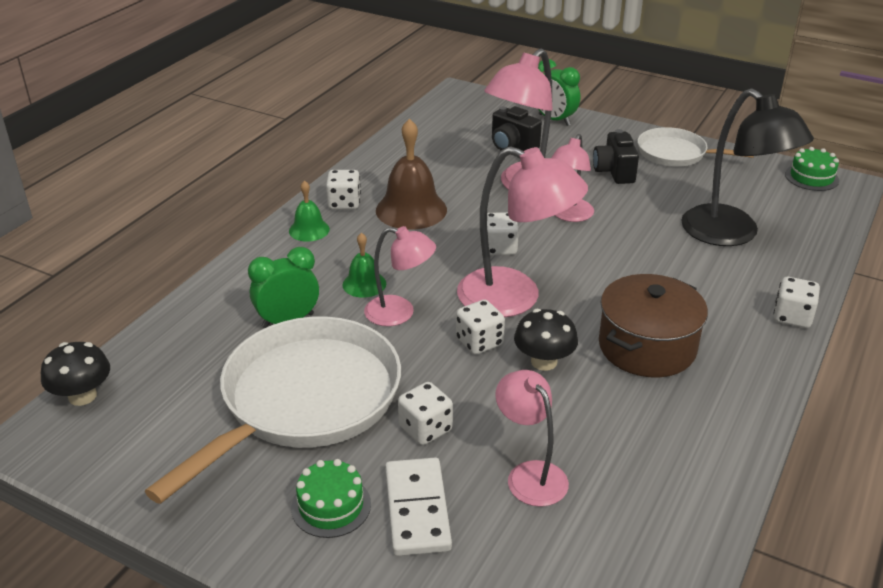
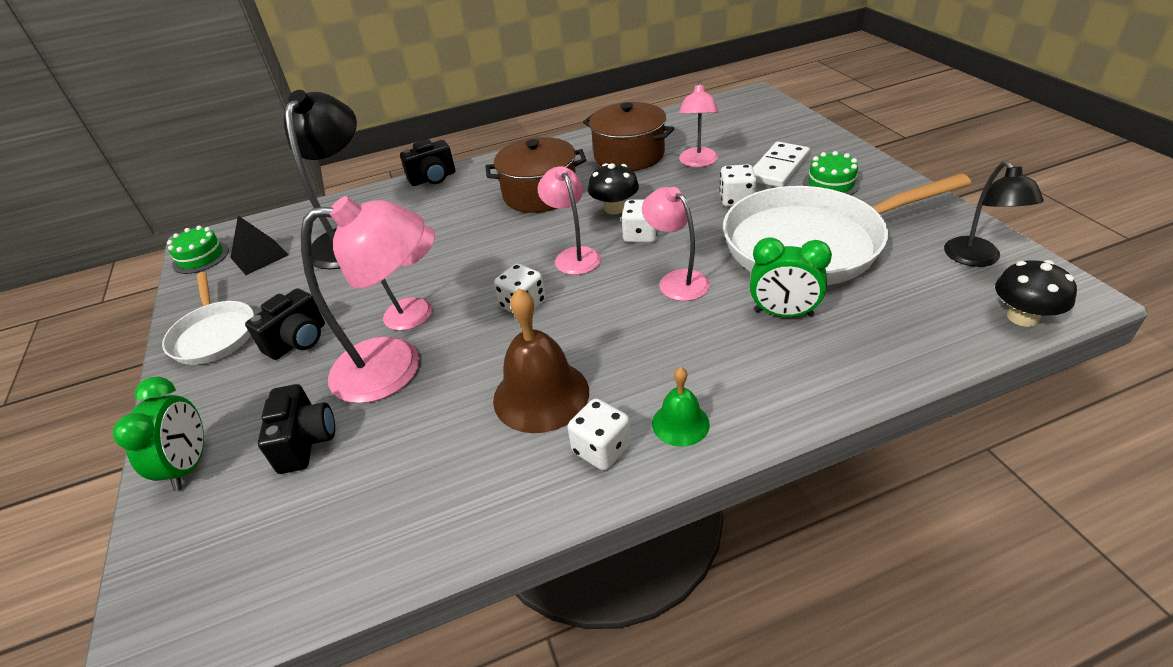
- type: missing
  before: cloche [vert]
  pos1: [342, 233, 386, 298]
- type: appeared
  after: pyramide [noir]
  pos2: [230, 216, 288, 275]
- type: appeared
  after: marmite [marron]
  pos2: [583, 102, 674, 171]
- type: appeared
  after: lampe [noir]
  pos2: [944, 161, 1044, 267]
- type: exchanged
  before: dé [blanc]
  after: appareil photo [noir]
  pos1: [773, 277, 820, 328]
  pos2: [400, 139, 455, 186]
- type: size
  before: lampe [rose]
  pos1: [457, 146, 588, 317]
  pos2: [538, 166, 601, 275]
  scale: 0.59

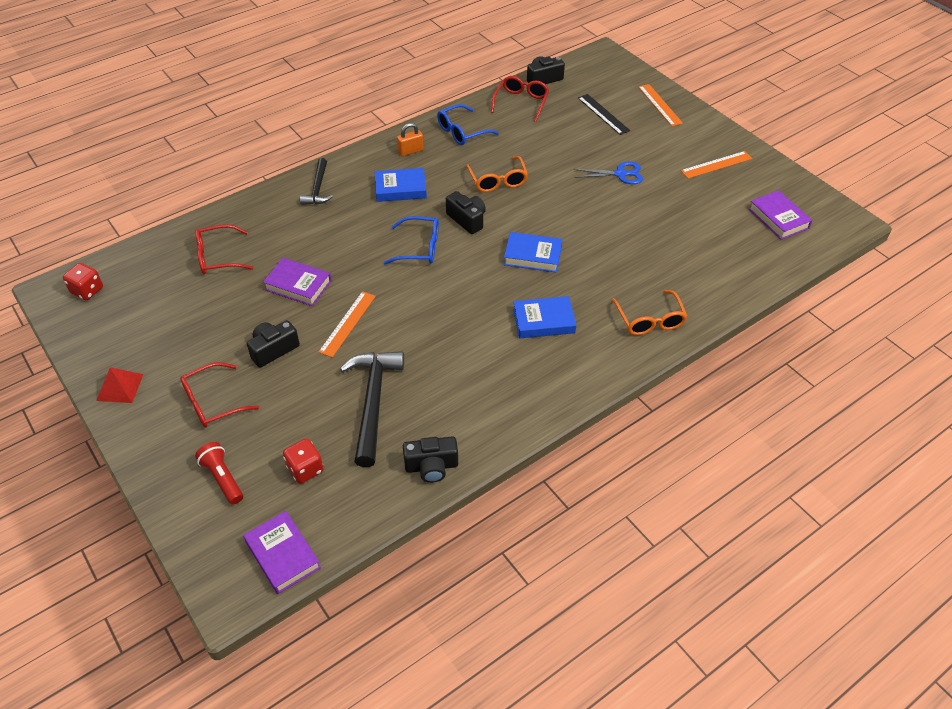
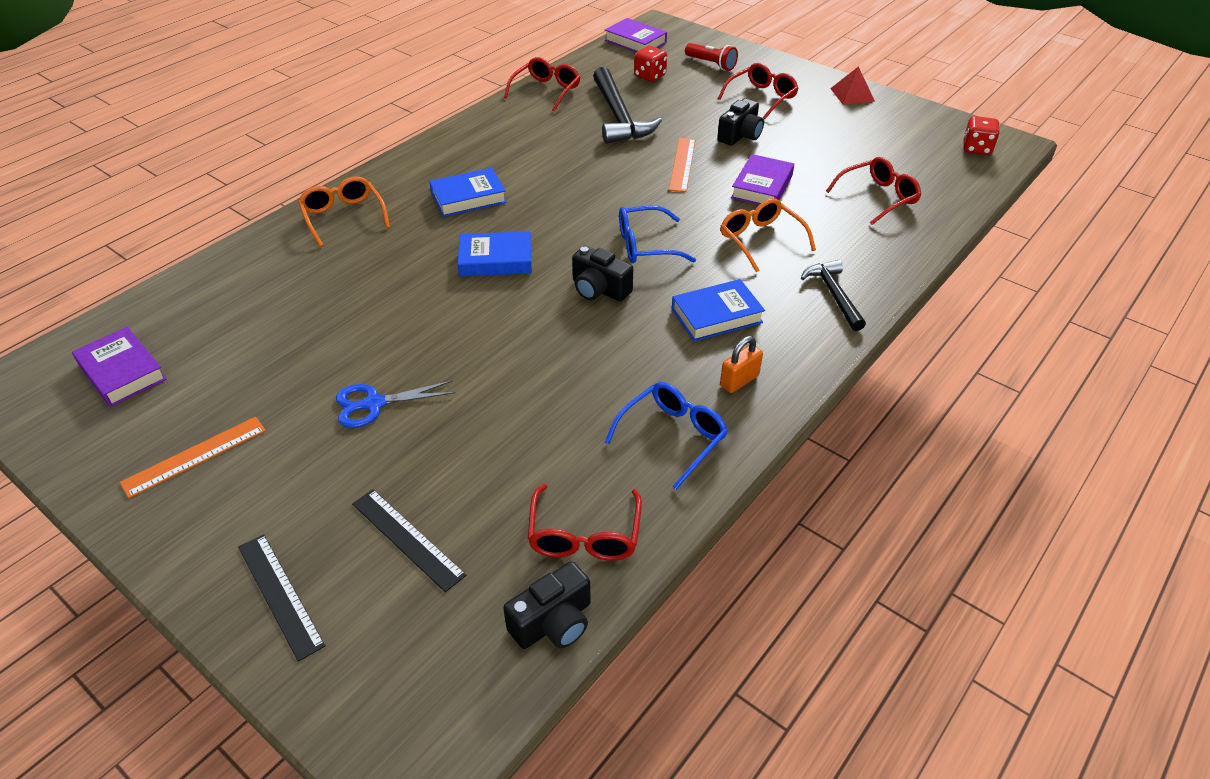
- type: relocated
  before: lunettes [orange]
  pos1: [466, 156, 528, 192]
  pos2: [721, 198, 816, 272]
- type: exchanged
  before: appareil photo [noir]
  after: lunettes [rouge]
  pos1: [403, 436, 458, 483]
  pos2: [504, 57, 580, 112]
- type: colour
  before: règle [orange]
  after: règle [noir]
  pos1: [638, 84, 683, 126]
  pos2: [238, 534, 326, 662]
- type: spun
  before: livre [violet]
  pos1: [263, 258, 331, 306]
  pos2: [731, 154, 794, 205]
  turn: -75

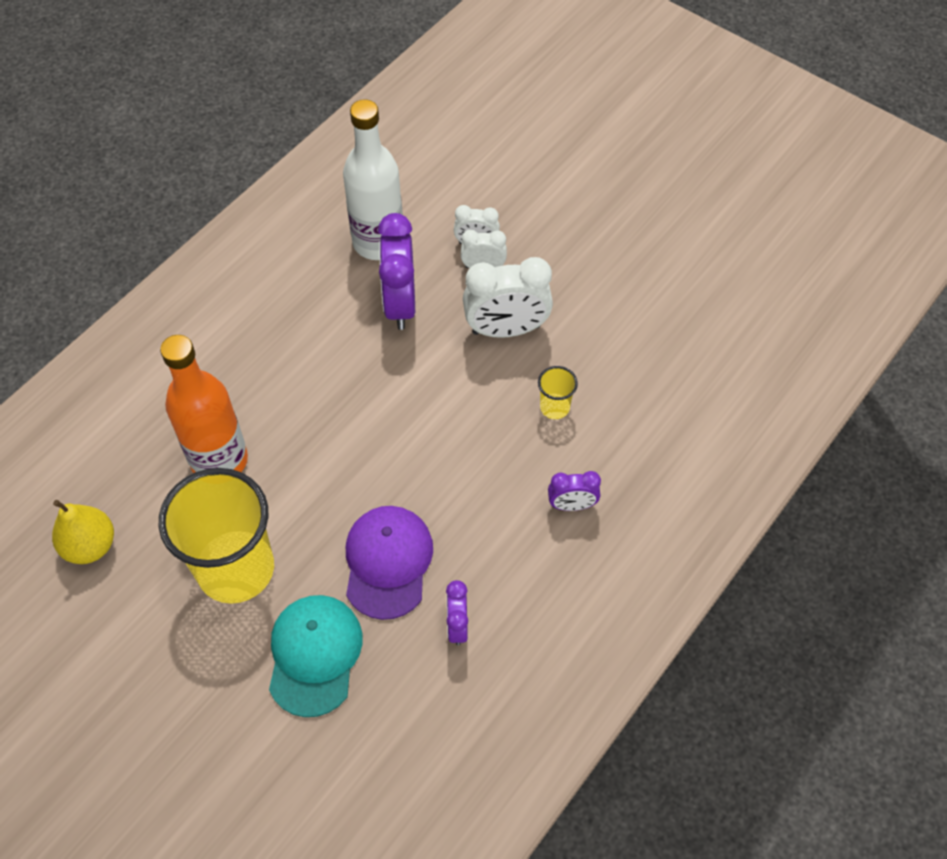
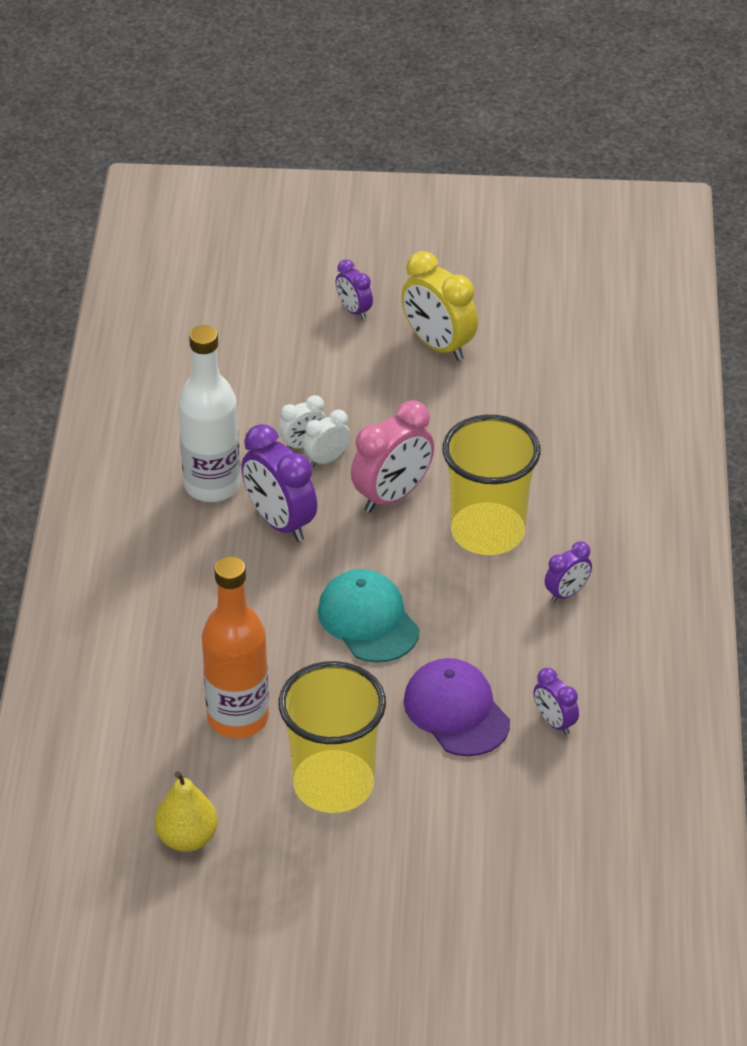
- type: appeared
  after: réveil [violet]
  pos2: [335, 259, 373, 320]
- type: appeared
  after: réveil [jaune]
  pos2: [401, 251, 478, 361]
- type: relocated
  before: casquette [turquoise]
  pos1: [269, 595, 363, 717]
  pos2: [318, 569, 420, 663]
- type: colour
  before: réveil [blanc]
  after: réveil [rose]
  pos1: [463, 257, 553, 338]
  pos2: [351, 400, 434, 513]
- type: size
  before: gobelet [jaune]
  pos1: [538, 366, 578, 419]
  pos2: [442, 415, 541, 555]
  scale: 2.41

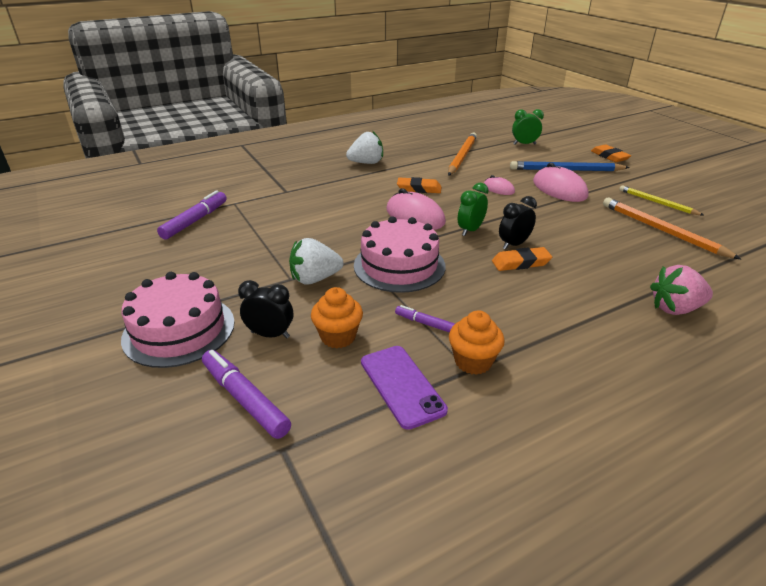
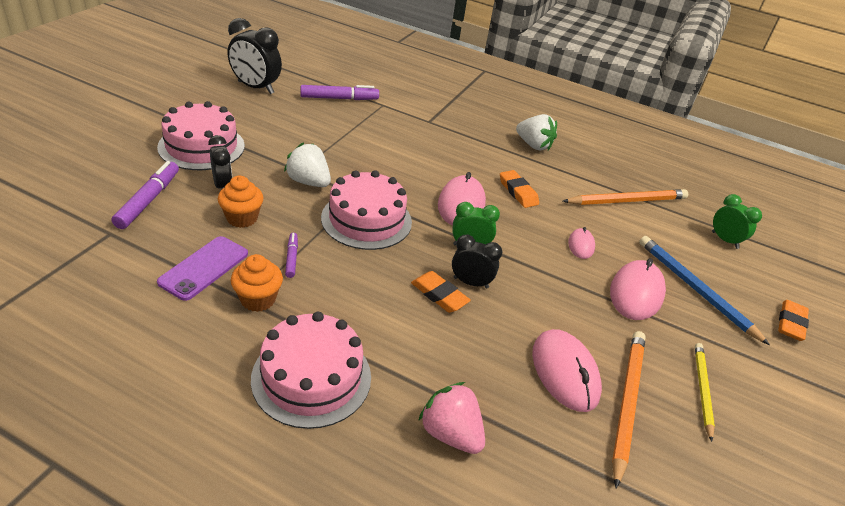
- type: appeared
  after: réveil [noir]
  pos2: [228, 18, 282, 94]
- type: appeared
  after: gâteau [rose]
  pos2: [251, 312, 371, 429]
- type: appeared
  after: souris [rose]
  pos2: [532, 329, 602, 412]

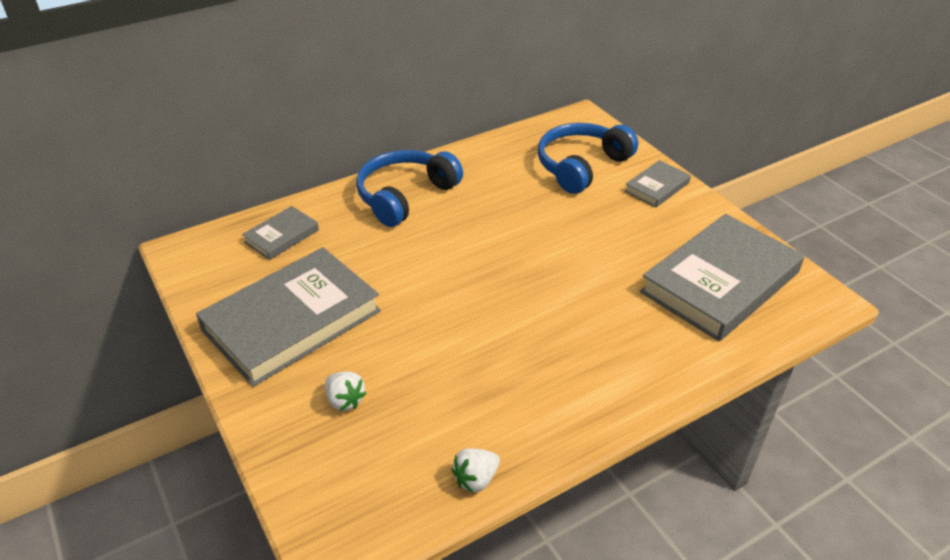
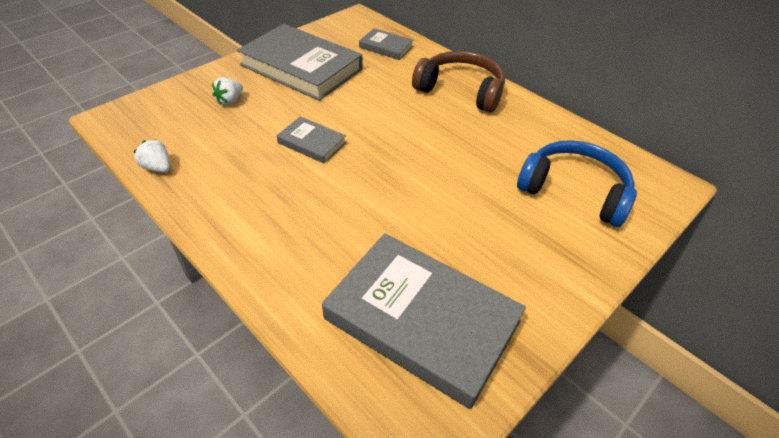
- type: relocated
  before: livre [gris]
  pos1: [625, 160, 691, 207]
  pos2: [277, 116, 346, 163]
- type: colour
  before: casque audio [bleu]
  after: casque audio [marron]
  pos1: [356, 150, 463, 227]
  pos2: [412, 51, 505, 113]

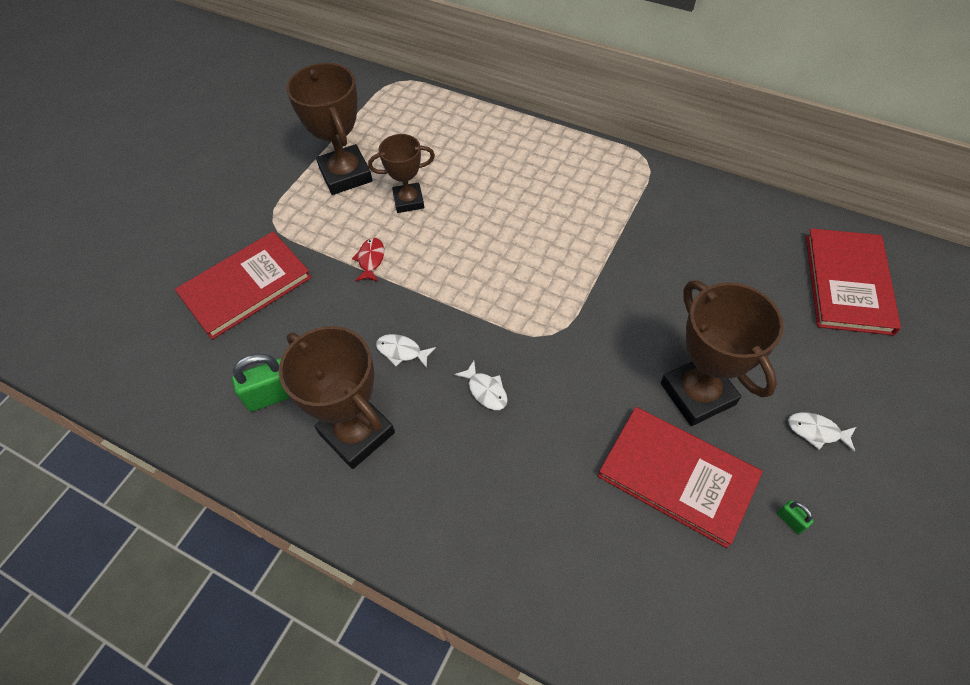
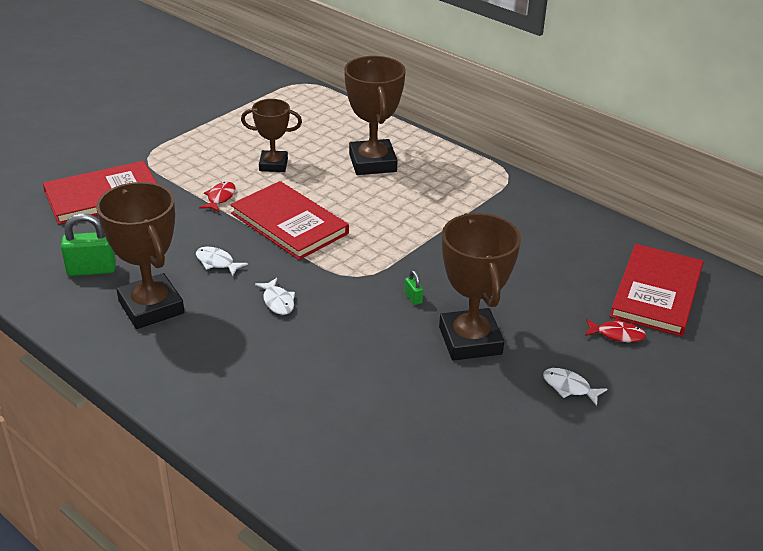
- type: appeared
  after: poisson [rouge]
  pos2: [585, 318, 646, 342]
- type: relocated
  before: trophée [marron]
  pos1: [286, 63, 373, 195]
  pos2: [344, 56, 406, 175]
- type: relocated
  before: livre [rouge]
  pos1: [598, 407, 763, 548]
  pos2: [230, 181, 349, 260]
- type: relocated
  before: cadenas [vert]
  pos1: [777, 500, 814, 534]
  pos2: [405, 270, 423, 305]

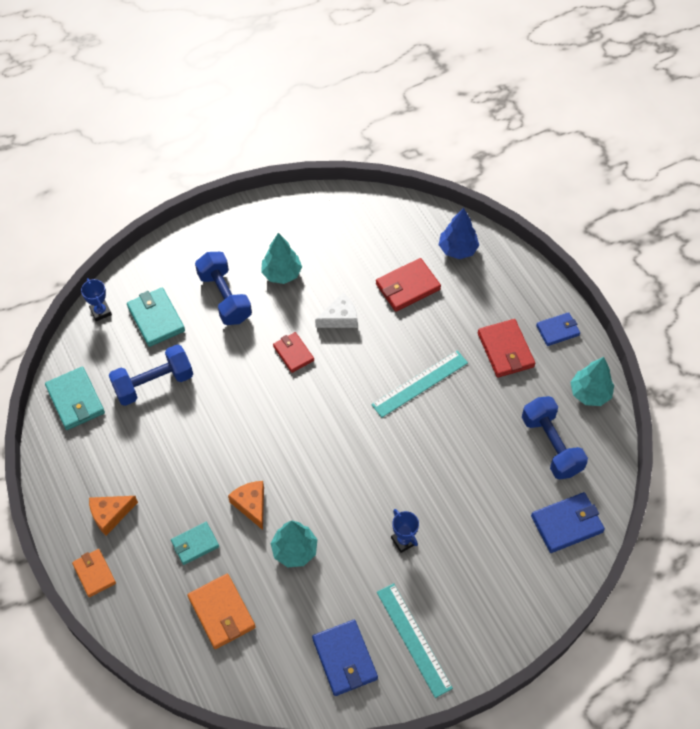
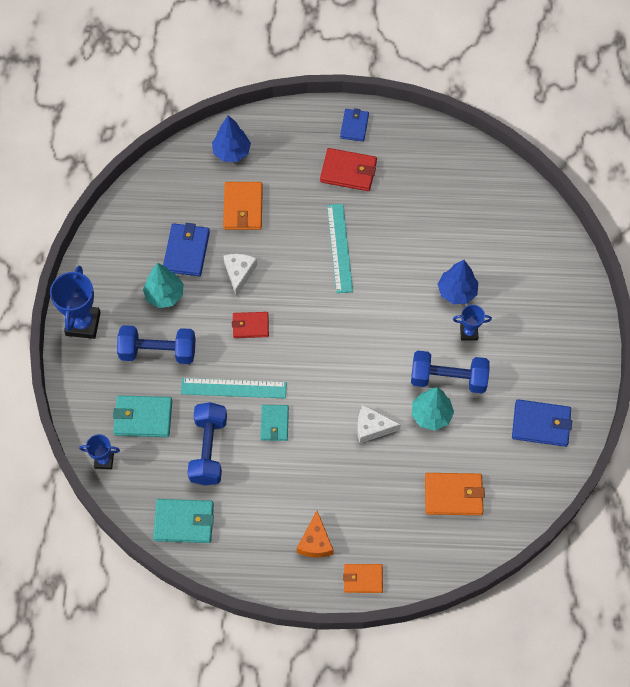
- type: missing
  before: arbre [turquoise]
  pos1: [570, 357, 614, 406]
- type: appeared
  after: trophée [bleu]
  pos2: [50, 266, 101, 339]
- type: appeared
  after: arbre [bleu]
  pos2: [438, 260, 478, 304]
- type: relocated
  before: portefeuille [turquoise]
  pos1: [171, 522, 219, 565]
  pos2: [260, 405, 289, 441]
- type: relocated
  before: règle [turquoise]
  pos1: [377, 583, 453, 698]
  pos2: [181, 378, 287, 398]
- type: relocated
  before: haltère [bleu]
  pos1: [522, 396, 588, 480]
  pos2: [411, 351, 490, 394]
- type: relocated
  before: portefeuille [bleu]
  pos1: [531, 492, 605, 553]
  pos2: [163, 223, 210, 276]
- type: colour
  before: fromage [orange]
  after: fromage [blanc]
  pos1: [228, 481, 264, 530]
  pos2: [357, 405, 401, 443]
- type: colour
  before: portefeuille [rouge]
  after: portefeuille [orange]
  pos1: [376, 258, 441, 311]
  pos2: [223, 182, 263, 230]

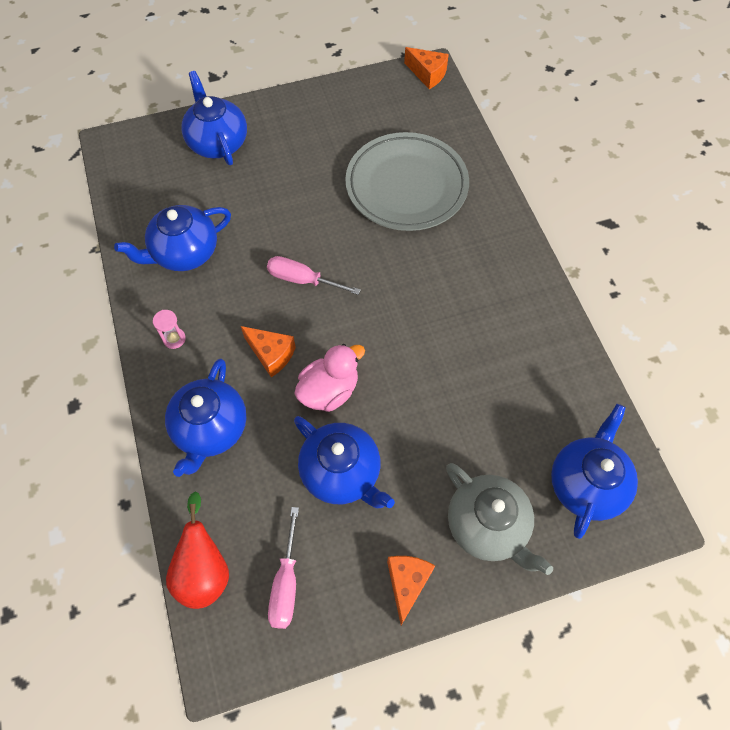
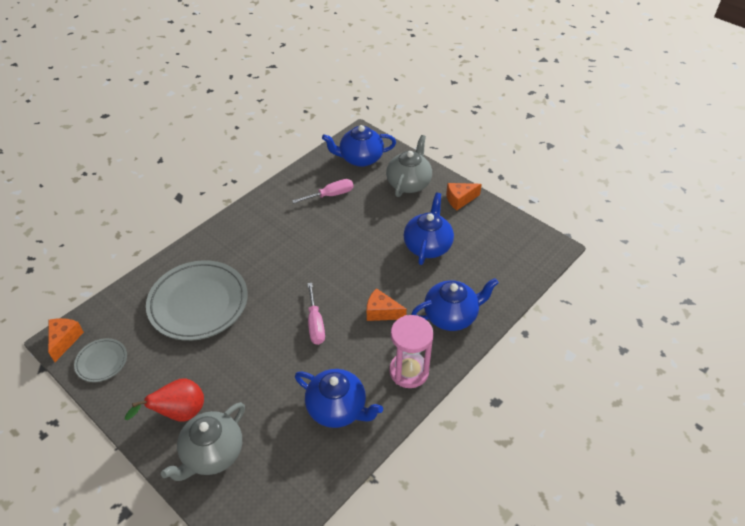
- type: missing
  before: canard [rose]
  pos1: [294, 344, 365, 412]
- type: appeared
  after: assiette [gris]
  pos2: [74, 338, 127, 382]
- type: relocated
  before: poire [rouge]
  pos1: [166, 492, 229, 609]
  pos2: [125, 378, 204, 422]
- type: relocated
  before: tournevis [rose]
  pos1: [268, 507, 299, 629]
  pos2: [292, 179, 353, 203]
- type: colour
  before: théière [bleu]
  after: théière [gris]
  pos1: [181, 71, 247, 165]
  pos2: [161, 402, 245, 481]
- type: spun
  before: fromage [orange]
  pos1: [241, 326, 296, 377]
  pos2: [367, 288, 407, 321]
  turn: -75
- type: size
  before: sablier [rose]
  pos1: [153, 310, 186, 349]
  pos2: [389, 315, 434, 388]
  scale: 2.23

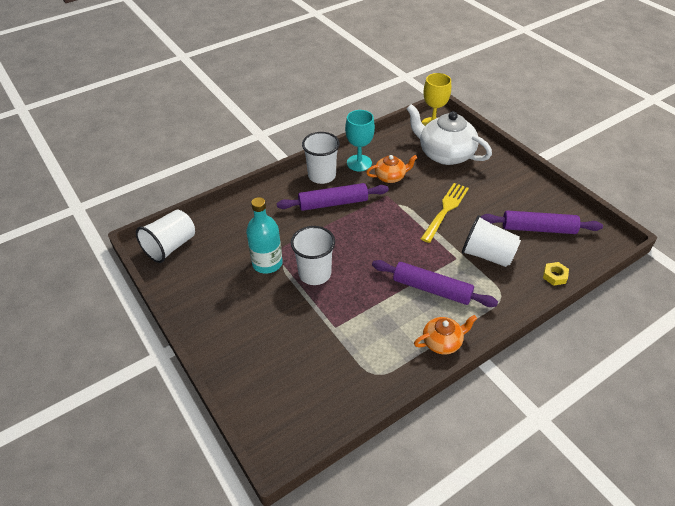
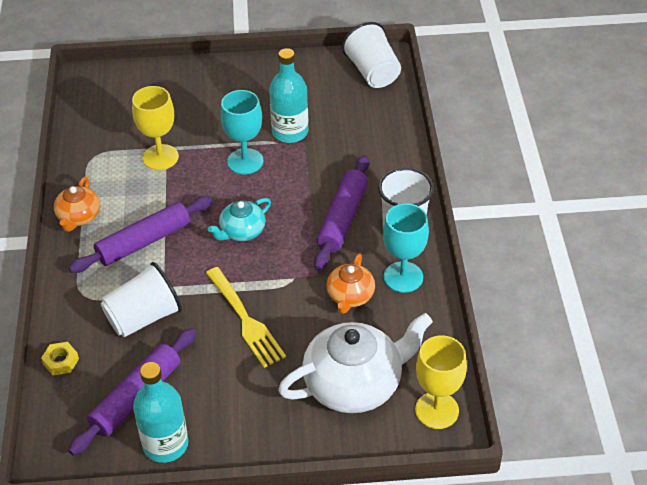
- type: appeared
  after: verre à pied [jaune]
  pos2: [132, 86, 179, 170]
- type: appeared
  after: bouteille [turquoise]
  pos2: [133, 362, 188, 463]
- type: appeared
  after: théière [turquoise]
  pos2: [208, 198, 271, 241]
- type: exchanged
  before: gobelet [blanc]
  after: verre à pied [turquoise]
  pos1: [291, 226, 335, 285]
  pos2: [220, 90, 264, 174]

